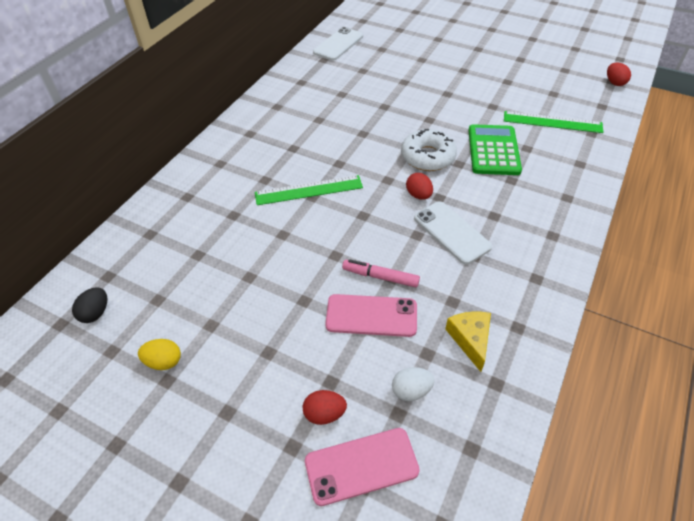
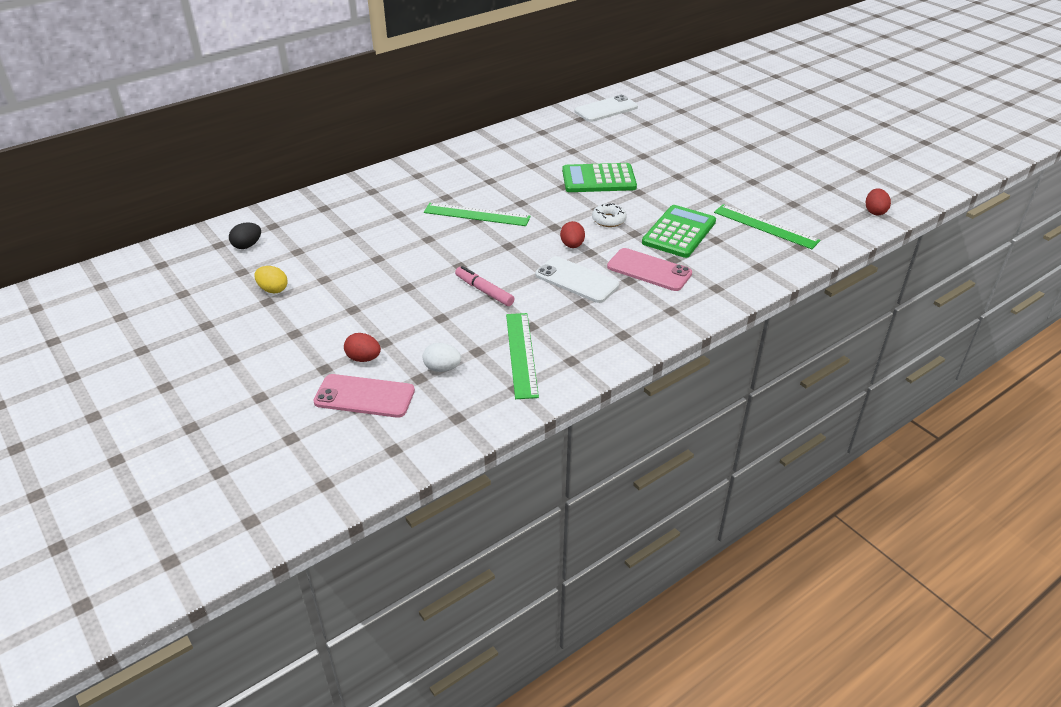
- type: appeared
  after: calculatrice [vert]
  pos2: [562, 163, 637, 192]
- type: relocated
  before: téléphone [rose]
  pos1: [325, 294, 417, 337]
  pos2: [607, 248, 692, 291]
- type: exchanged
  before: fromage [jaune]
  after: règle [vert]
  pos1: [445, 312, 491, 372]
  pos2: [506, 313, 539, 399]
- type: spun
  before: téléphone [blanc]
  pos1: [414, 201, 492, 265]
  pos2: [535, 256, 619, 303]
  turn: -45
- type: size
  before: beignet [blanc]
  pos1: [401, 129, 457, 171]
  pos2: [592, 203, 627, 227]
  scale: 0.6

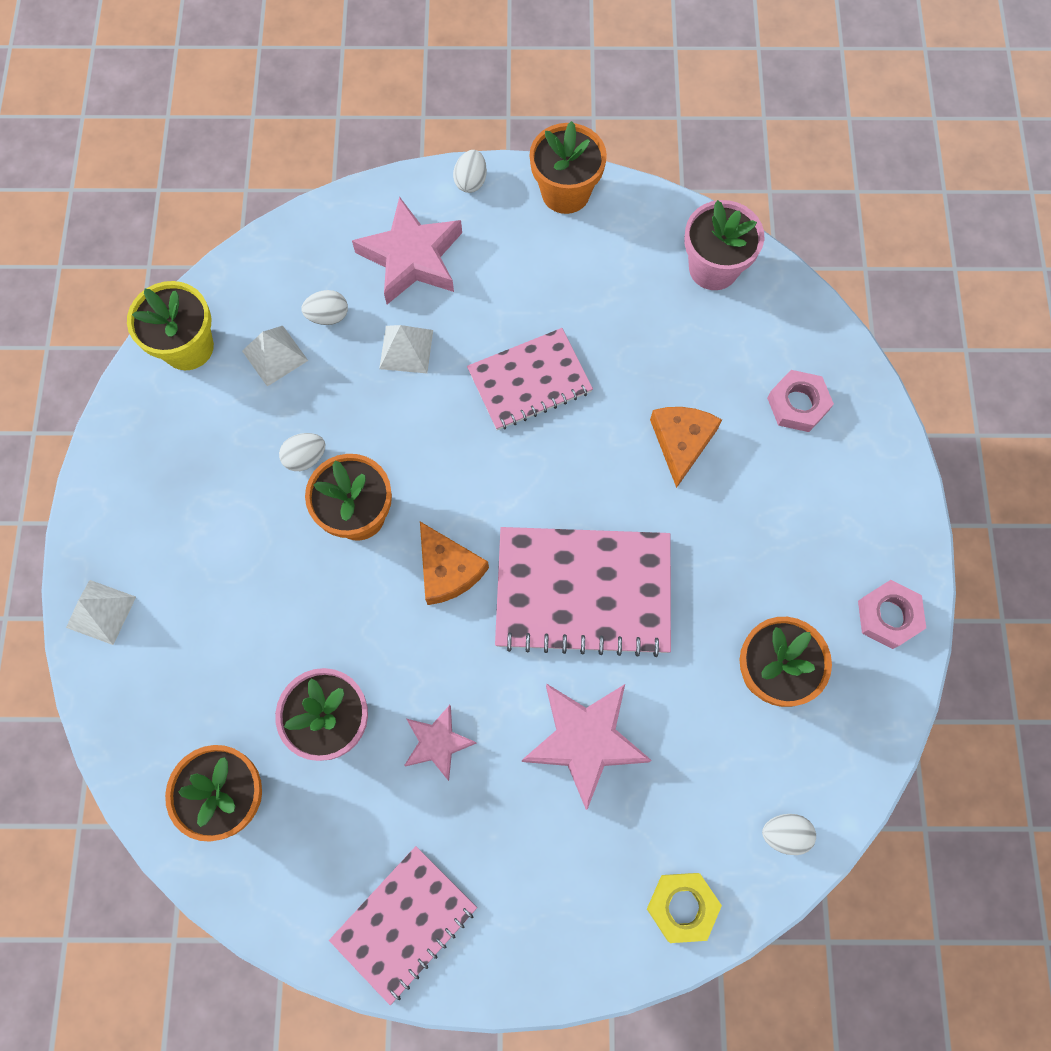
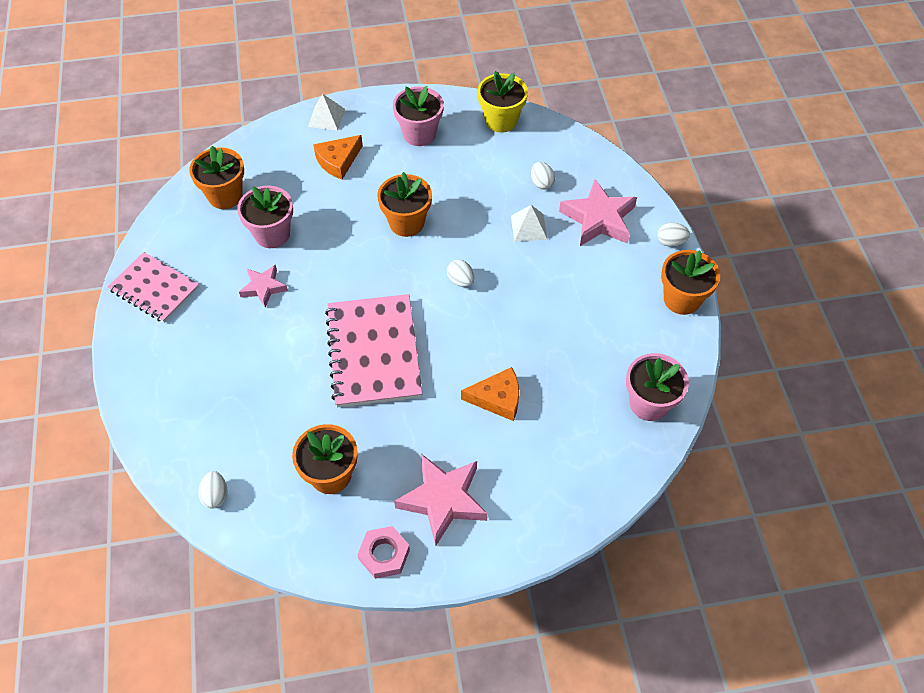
- type: missing
  before: pyramide [blanc]
  pos1: [242, 326, 308, 387]
- type: missing
  before: carnet [rose]
  pos1: [467, 328, 593, 430]
- type: missing
  before: écrou [jaune]
  pos1: [647, 873, 722, 943]
- type: missing
  before: écrou [rose]
  pos1: [767, 370, 834, 432]
- type: appeared
  after: pot de fleurs [rose]
  pos2: [393, 86, 444, 146]
- type: relocated
  before: œuf [blanc]
  pos1: [279, 433, 325, 471]
  pos2: [447, 260, 475, 287]
- type: relocated
  before: fromage [orange]
  pos1: [420, 522, 489, 605]
  pos2: [313, 135, 363, 180]
- type: relocated
  before: étoile [rose]
  pos1: [522, 684, 652, 810]
  pos2: [394, 454, 488, 546]

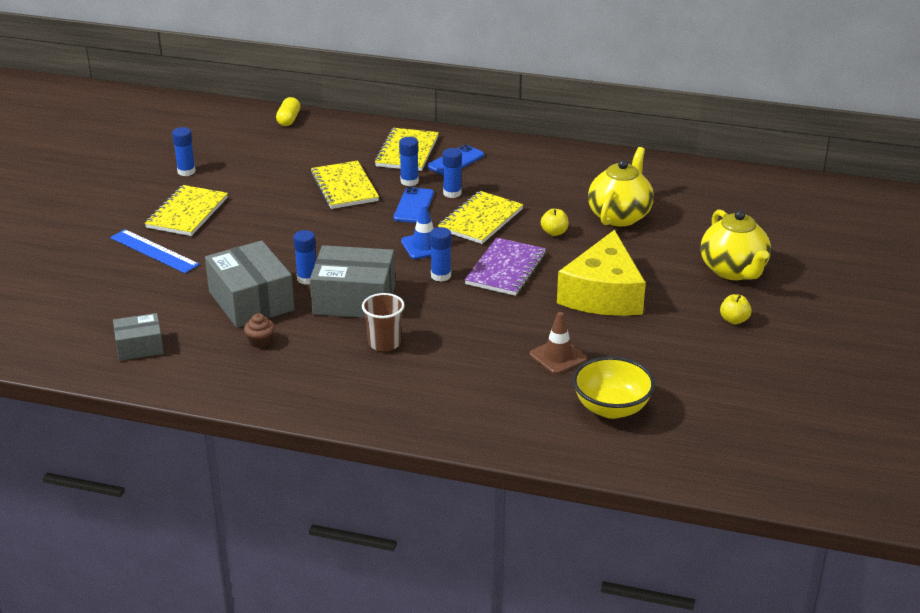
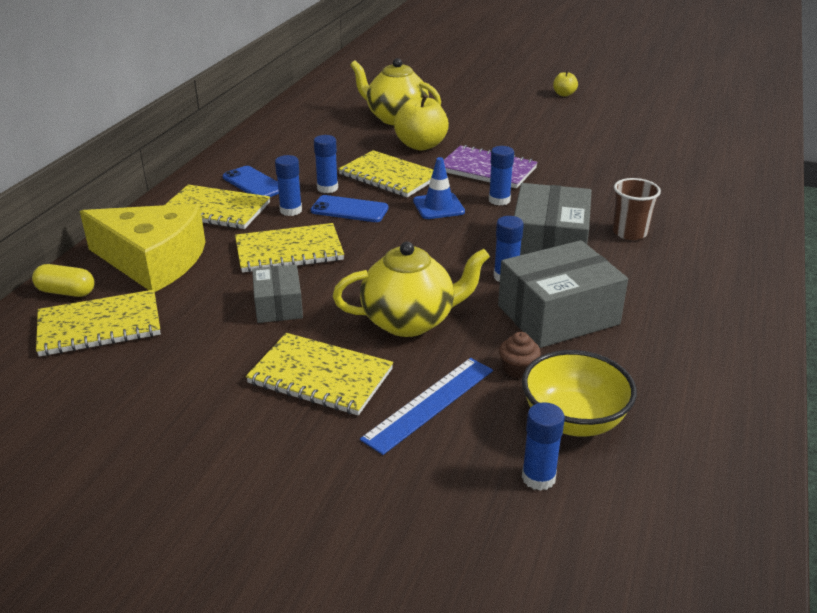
- type: missing
  before: cône de chantier [marron]
  pos1: [530, 312, 587, 374]
- type: appeared
  after: carnet [jaune]
  pos2: [36, 290, 161, 357]
- type: relocated
  before: boîte [gris]
  pos1: [113, 313, 164, 361]
  pos2: [252, 264, 303, 323]
- type: relocated
  before: bâton de colle [bleu]
  pos1: [172, 127, 196, 176]
  pos2: [522, 402, 565, 491]
- type: relocated
  before: muffin [marron]
  pos1: [244, 313, 275, 348]
  pos2: [499, 332, 541, 378]
- type: relocated
  before: fromage [jaune]
  pos1: [557, 230, 646, 316]
  pos2: [80, 204, 205, 292]
- type: relocated
  before: bol [jaune]
  pos1: [573, 356, 655, 419]
  pos2: [522, 350, 637, 437]
- type: relocated
  before: théière [jaune]
  pos1: [700, 210, 771, 280]
  pos2: [333, 242, 490, 337]
- type: size
  before: pomme [jaune]
  pos1: [541, 209, 569, 236]
  pos2: [394, 94, 449, 150]
  scale: 1.93

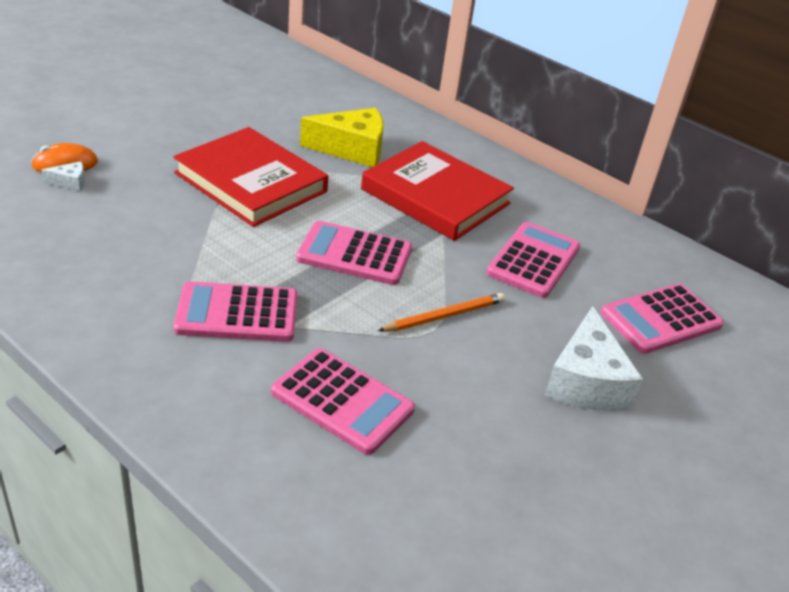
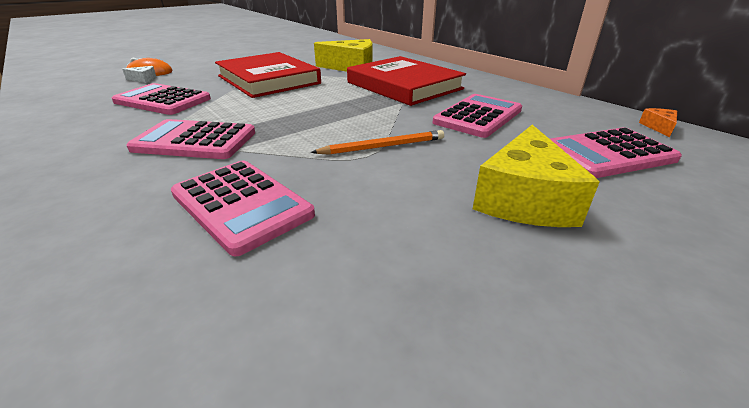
- type: appeared
  after: fromage [orange]
  pos2: [639, 108, 677, 137]
- type: relocated
  before: calculatrice [rose]
  pos1: [296, 221, 412, 285]
  pos2: [112, 83, 211, 115]
- type: colour
  before: fromage [blanc]
  after: fromage [jaune]
  pos1: [545, 306, 643, 411]
  pos2: [473, 125, 599, 227]

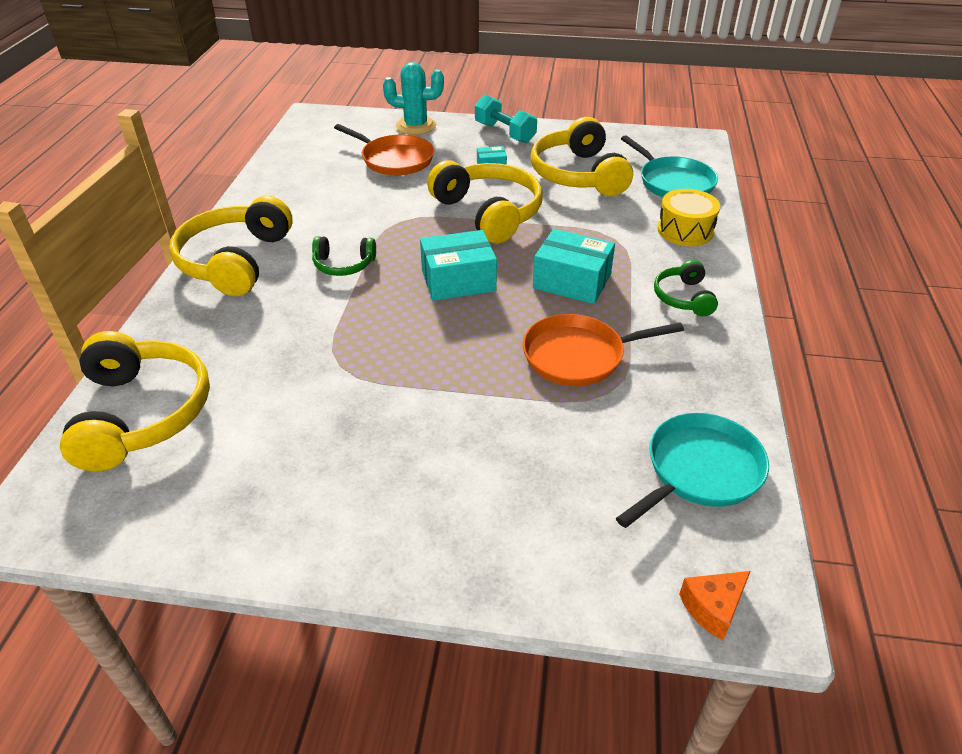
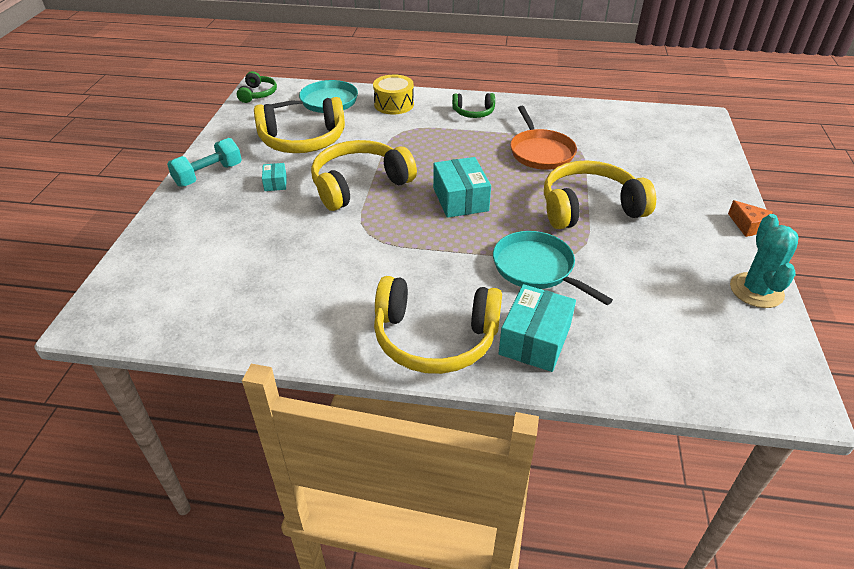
- type: missing
  before: poêle [orange]
  pos1: [334, 124, 434, 175]
- type: relocated
  before: casque audio [jaune]
  pos1: [60, 331, 210, 471]
  pos2: [544, 160, 656, 229]
- type: relocated
  before: casque audio [vert]
  pos1: [312, 236, 376, 276]
  pos2: [237, 71, 277, 103]
- type: relocated
  before: cactus [turquoise]
  pos1: [383, 62, 444, 135]
  pos2: [730, 214, 798, 308]
- type: relocated
  before: boîte [turquoise]
  pos1: [533, 229, 615, 304]
  pos2: [498, 284, 576, 372]
- type: relocated
  before: poêle [turquoise]
  pos1: [616, 413, 769, 528]
  pos2: [493, 231, 613, 305]
- type: relocated
  before: fromage [orange]
  pos1: [679, 571, 751, 640]
  pos2: [728, 200, 773, 237]

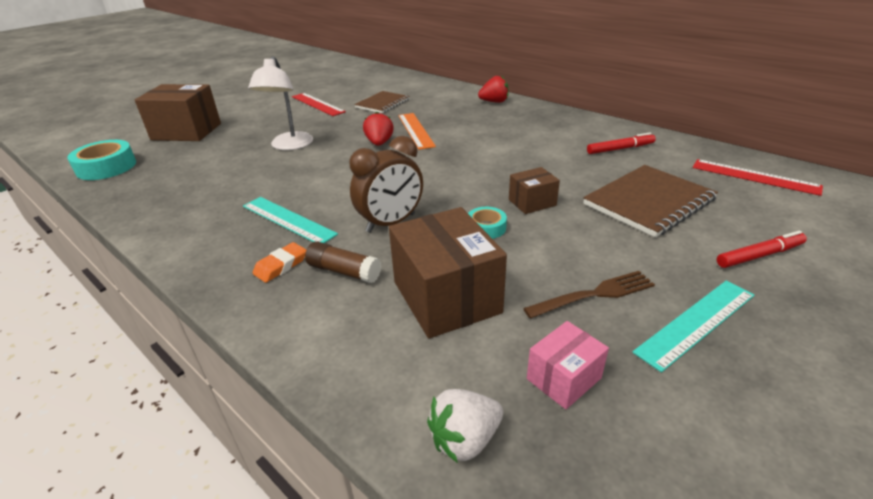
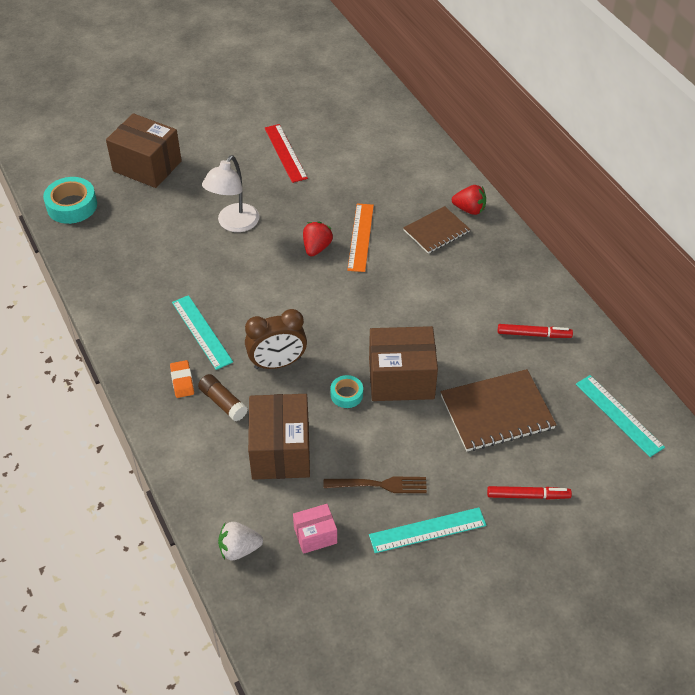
- type: relocated
  before: carnet [marron]
  pos1: [354, 91, 410, 113]
  pos2: [403, 206, 470, 254]
- type: colour
  before: règle [rouge]
  after: règle [turquoise]
  pos1: [693, 159, 823, 196]
  pos2: [576, 375, 665, 457]
- type: spun
  before: gomme [orange]
  pos1: [252, 242, 306, 283]
  pos2: [170, 360, 194, 398]
  turn: -75
- type: size
  before: boîte [marron]
  pos1: [509, 167, 560, 214]
  pos2: [369, 326, 438, 401]
  scale: 1.93

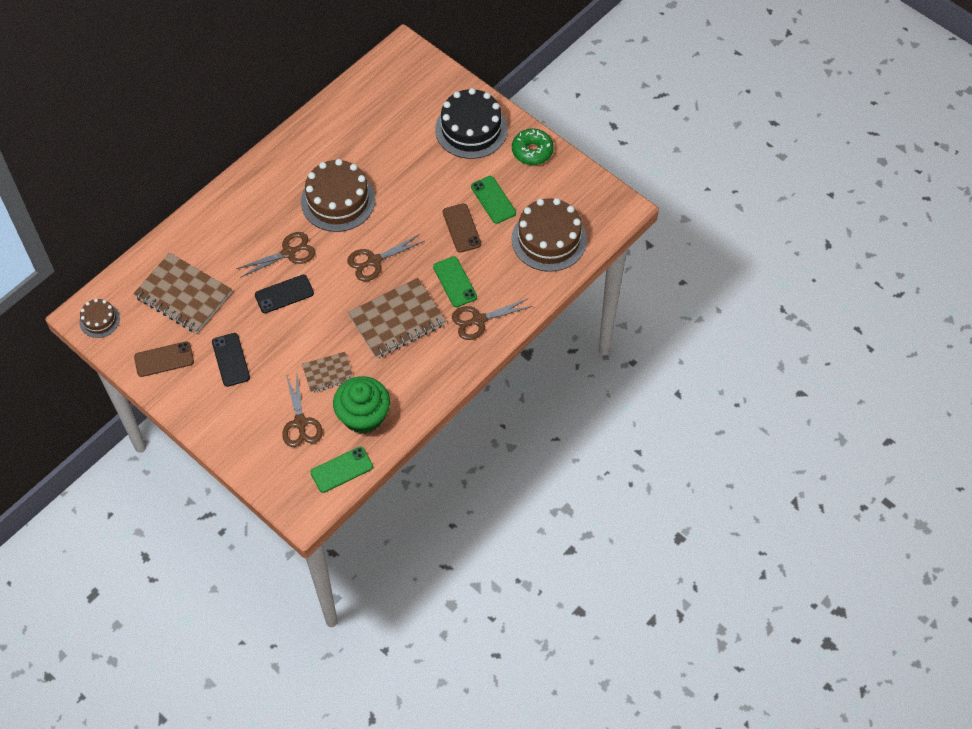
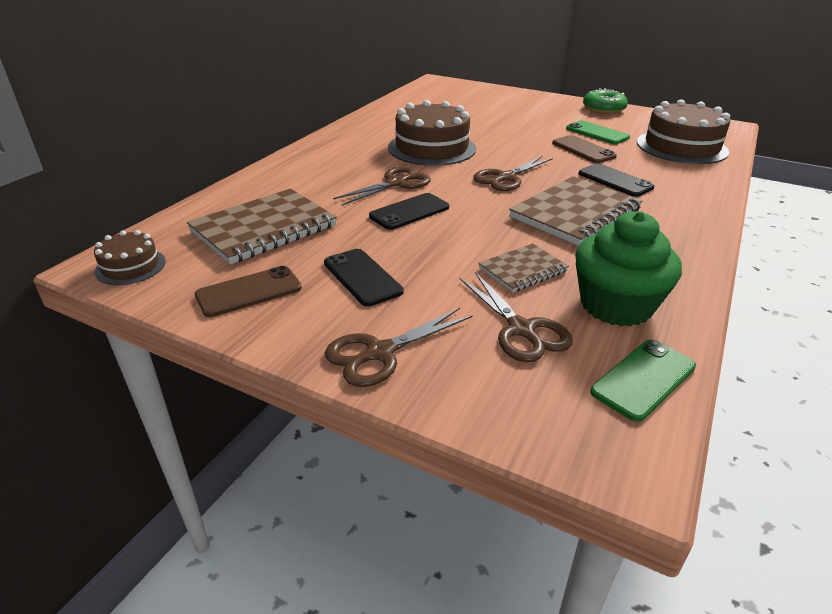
- type: missing
  before: gâteau [noir]
  pos1: [435, 88, 507, 159]
- type: relocated
  before: ciseaux [marron]
  pos1: [452, 298, 533, 340]
  pos2: [325, 308, 473, 387]
- type: colour
  before: téléphone [vert]
  after: téléphone [noir]
  pos1: [433, 256, 477, 307]
  pos2: [579, 163, 654, 197]
- type: spun
  before: carnet [marron]
  pos1: [133, 253, 232, 333]
  pos2: [187, 189, 337, 264]
  turn: -60

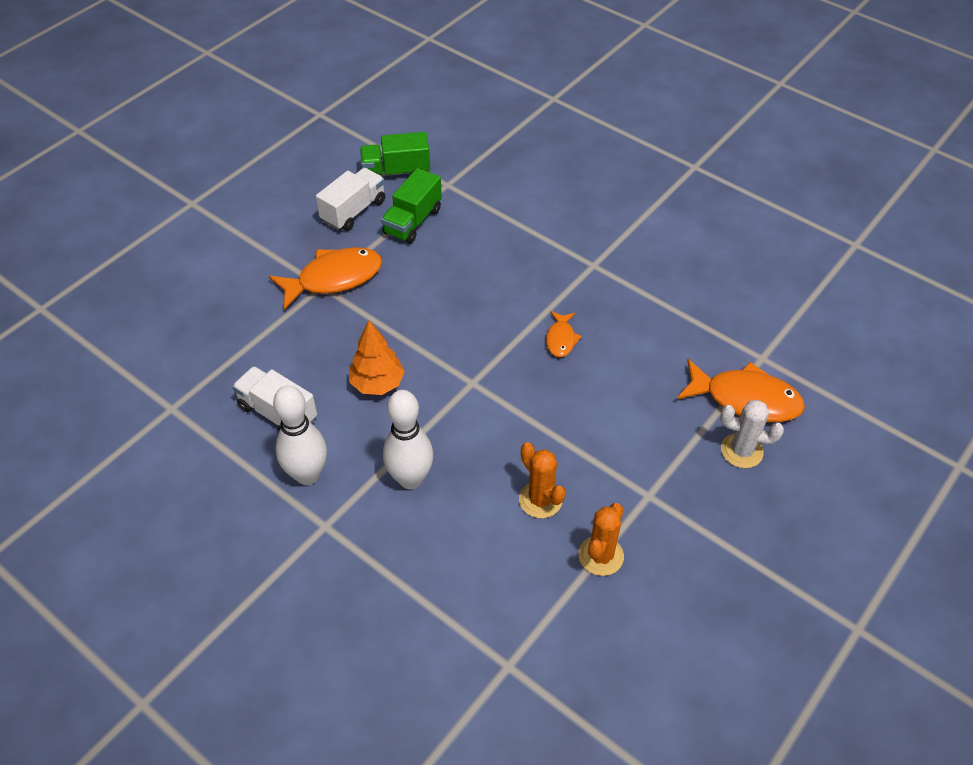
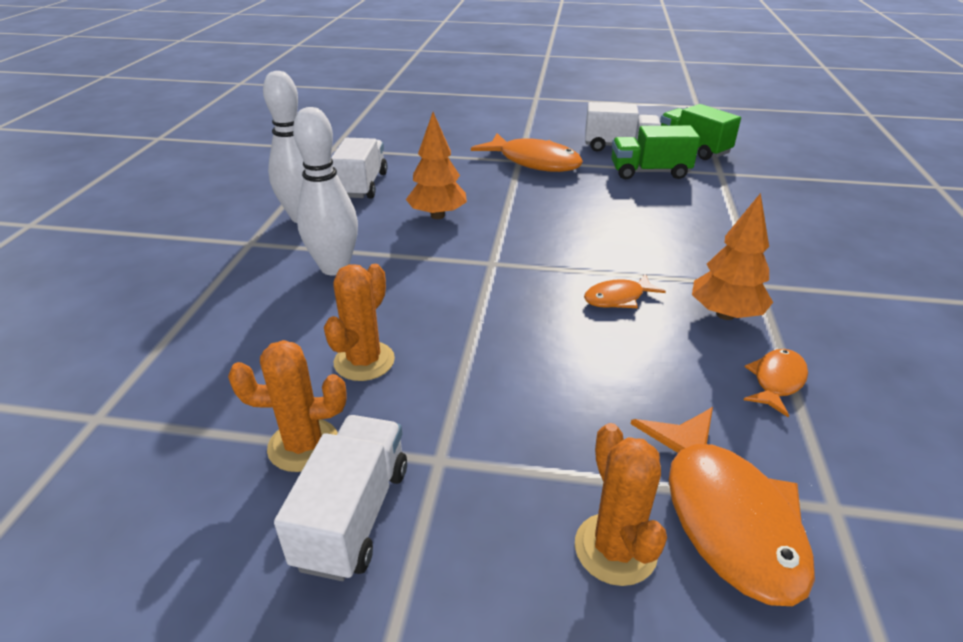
- type: appeared
  after: camion [blanc]
  pos2: [274, 415, 407, 581]
- type: appeared
  after: arbre [orange]
  pos2: [692, 193, 773, 320]
- type: appeared
  after: poisson [orange]
  pos2: [744, 349, 808, 417]
- type: colour
  before: cactus [blanc]
  after: cactus [orange]
  pos1: [720, 400, 784, 468]
  pos2: [575, 423, 667, 586]

